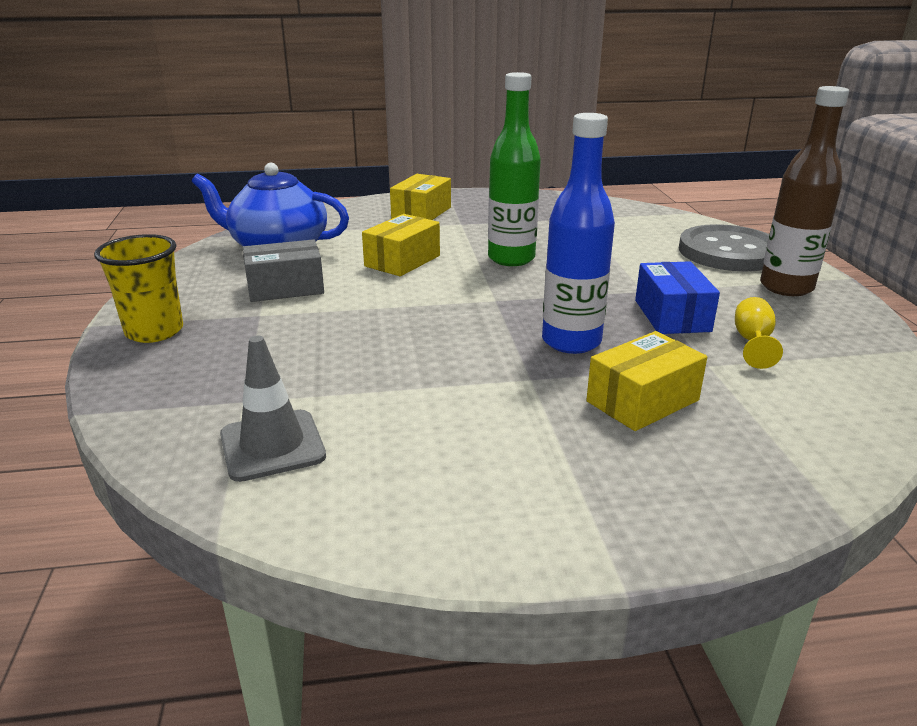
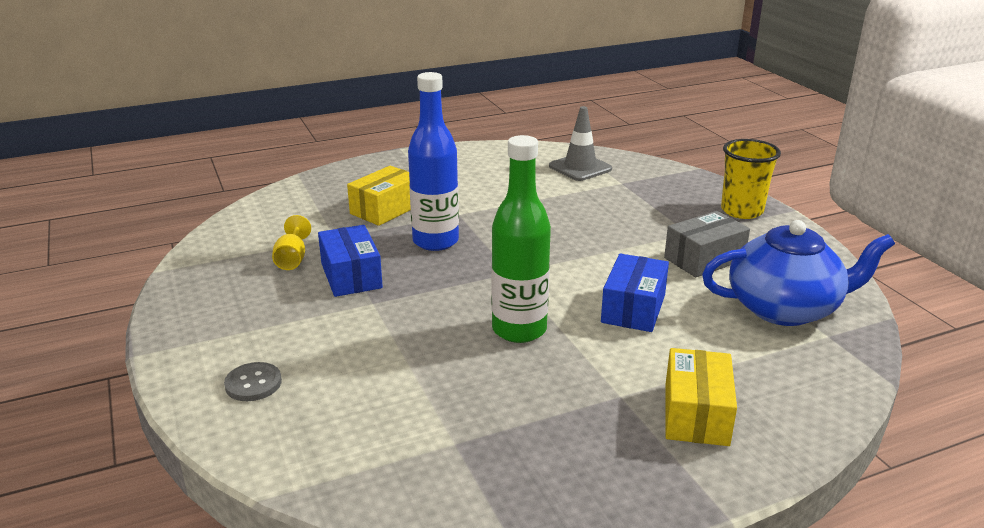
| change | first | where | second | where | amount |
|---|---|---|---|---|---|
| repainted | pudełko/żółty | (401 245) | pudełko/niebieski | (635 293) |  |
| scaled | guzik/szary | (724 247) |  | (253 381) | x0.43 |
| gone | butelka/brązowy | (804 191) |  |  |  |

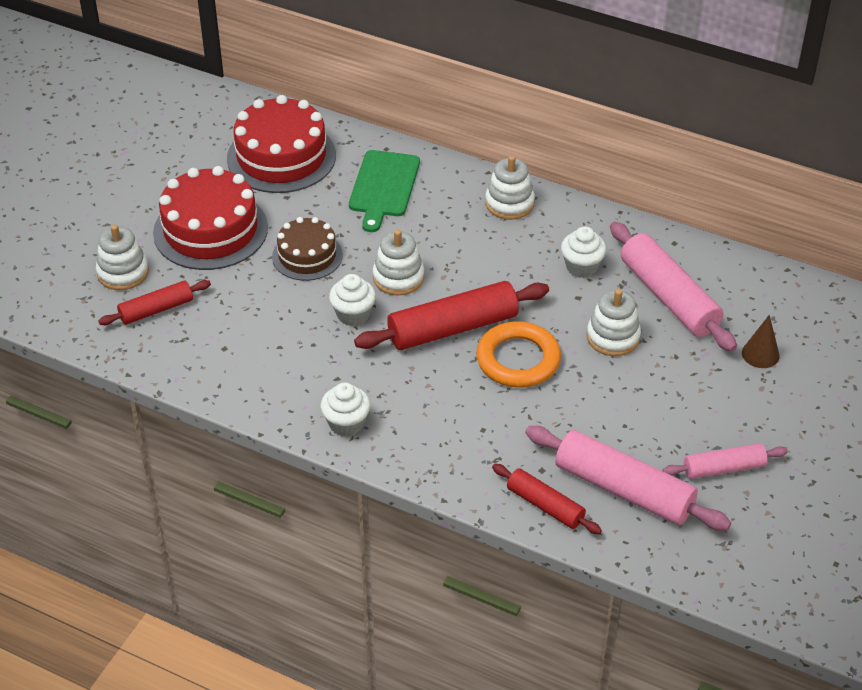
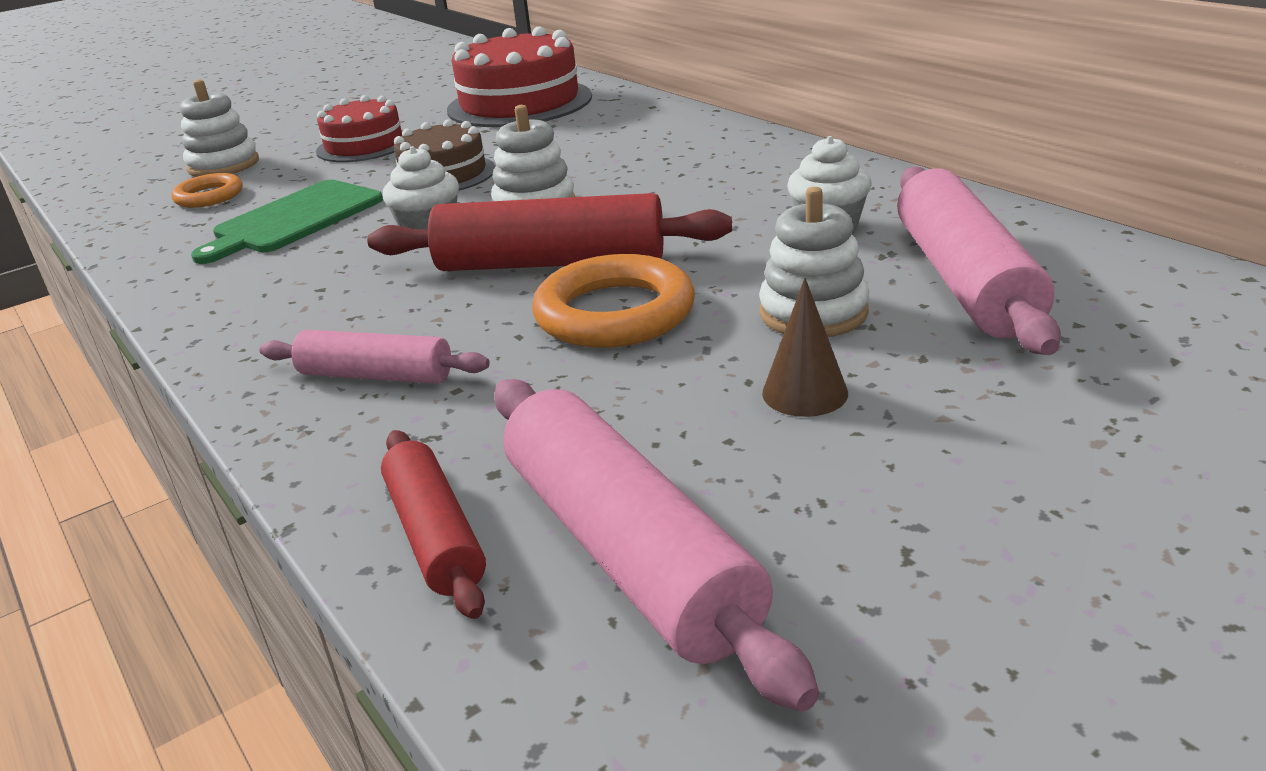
| change | first | where | second | where | amount |
|---|---|---|---|---|---|
| swapped | wałek do ciasta/czerwony | (155 302) | pierścień/pomarańczowy | (207 190) |  |
| scaled | tort/czerwony | (210 218) |  | (359 128) | x0.61 |
| gone | muffinka/biały | (345 410) |  |  |  |
| shifted | deska do krojenia/zielony | (384 191) |  | (287 222) |  |
| gone | zabawka nakładanka/biały | (510 187) |  |  |  |
| shifted | wałek do ciasta/różowy | (725 461) |  | (375 357) |  |
| shifted | stożek/brązowy | (761 341) |  | (805 347) |  |

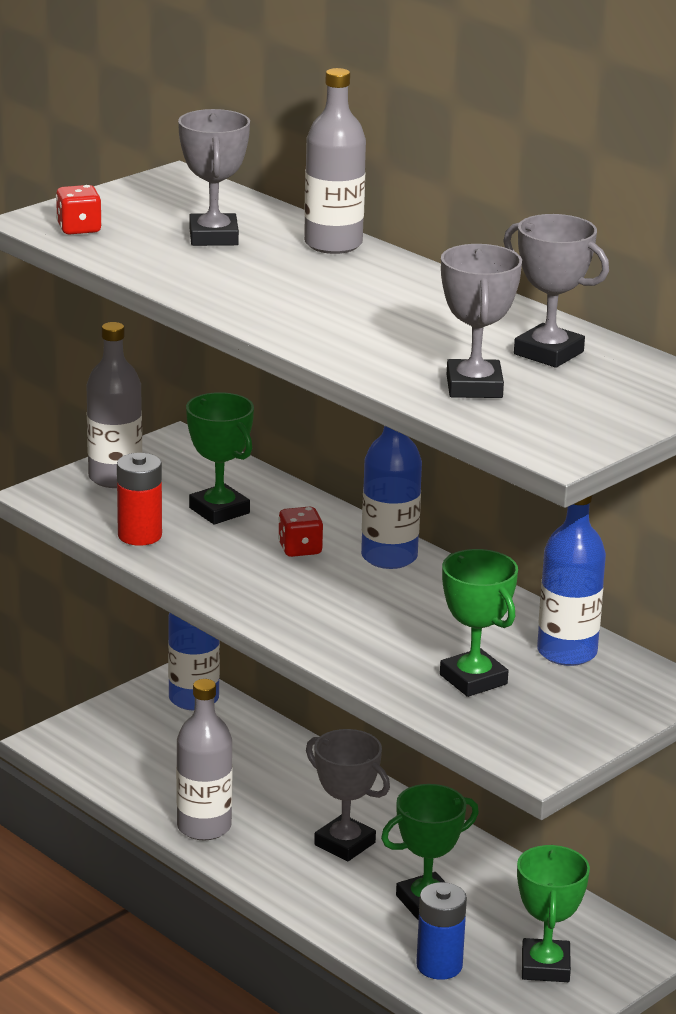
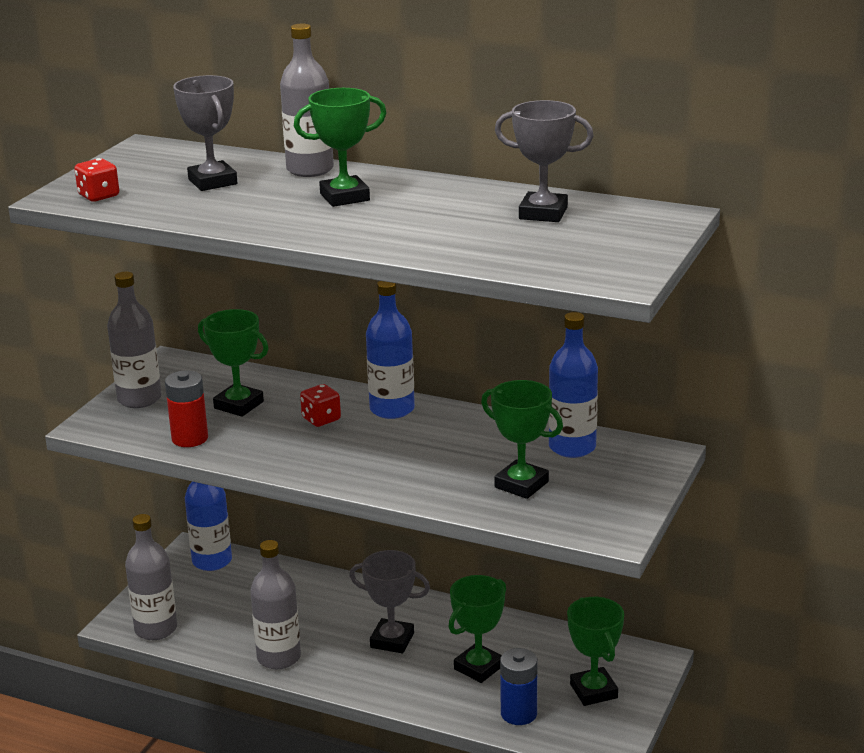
| change | first | where | second | where | amount |
|---|---|---|---|---|---|
| gone | puchar/szary | (481 321) |  |  |  |
| new |  |  | butelka/szary | (151 577) |  |
| new |  |  | puchar/zielony | (340 147) |  |

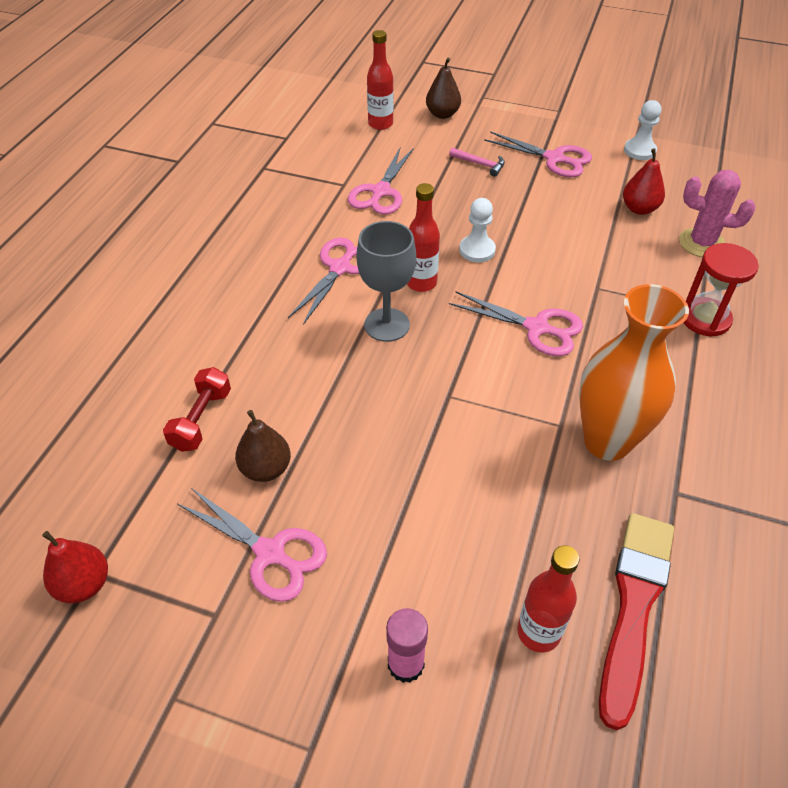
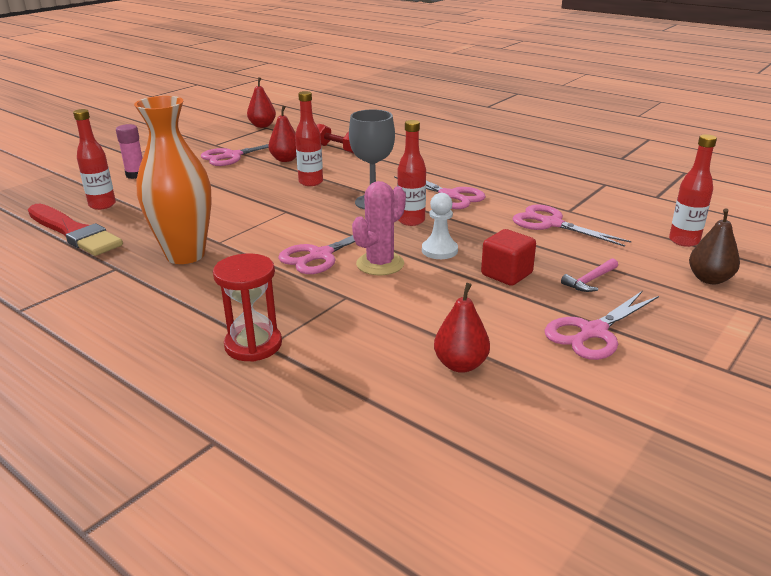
| change | first | where | second | where | amount |
|---|---|---|---|---|---|
| repainted | gruszka/brązowy | (263 446) | gruszka/czerwony | (282 134) |  |
| gone | pionek/biały | (642 130) |  |  |  |
| shifted | kaktus/różowy | (717 213) |  | (379 228) |  |
| new |  |  | butelka/czerwony | (309 138) |  |
| new |  |  | sześcian/czerwony | (508 257) |  |

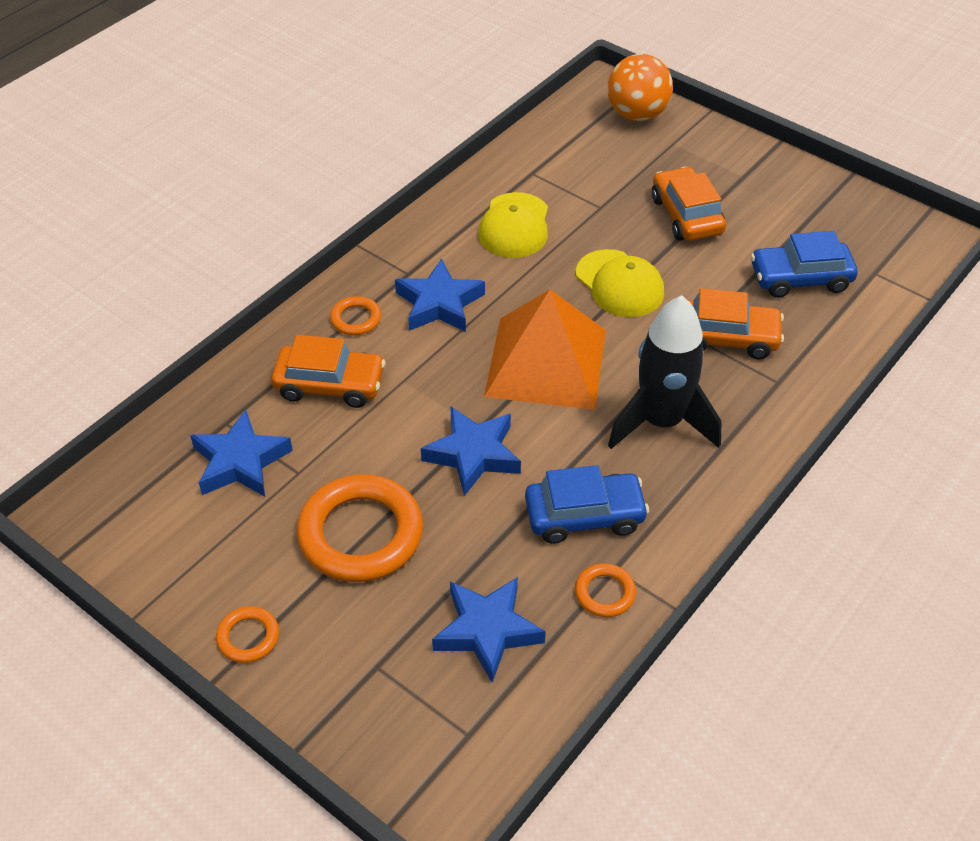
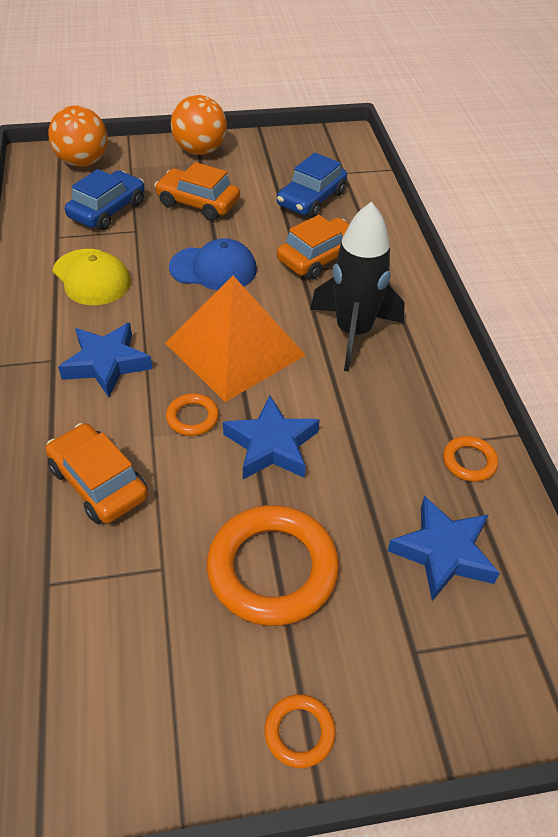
| change | first | where | second | where | amount |
|---|---|---|---|---|---|
| gone | gwiazda/niebieski | (241 453) |  |  |  |
| rotated | samochód/pomarańczowy | (328 371) |  | (97 473) | 90 degrees counterclockwise |
| shifted | pierścień/pomarańczowy | (355 315) |  | (192 414) |  |
| shifted | samochód/niebieski | (587 504) |  | (105 199) |  |
| repainted | czapka/żółty | (620 283) | czapka/niebieski | (213 264) |  |
| new |  |  | piłka/pomarańczowy | (199 125) |  |

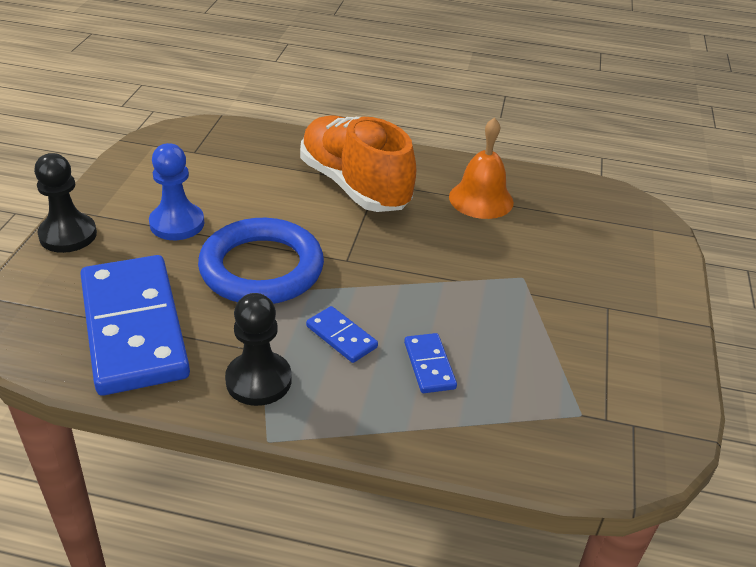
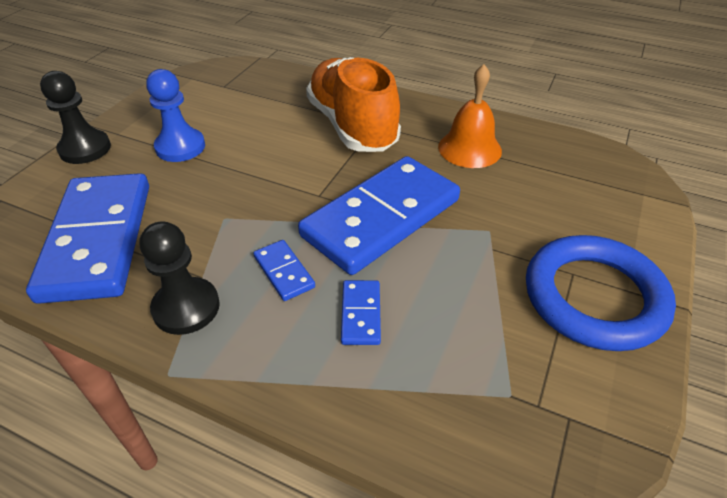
| change | first | where | second | where | amount |
|---|---|---|---|---|---|
| shifted | pierścień/niebieski | (261 261) |  | (601 293) |  |
| new |  |  | kostka domina/niebieski | (379 215) |  |

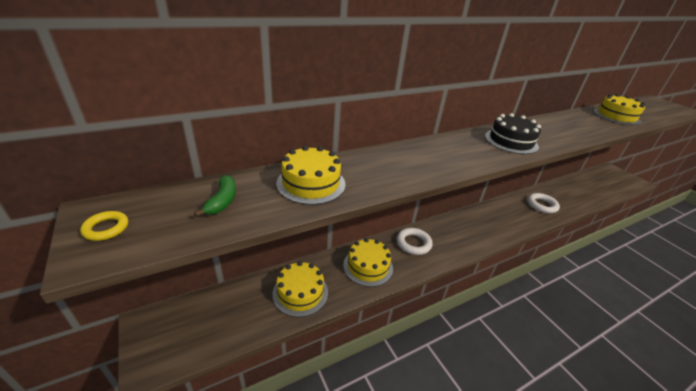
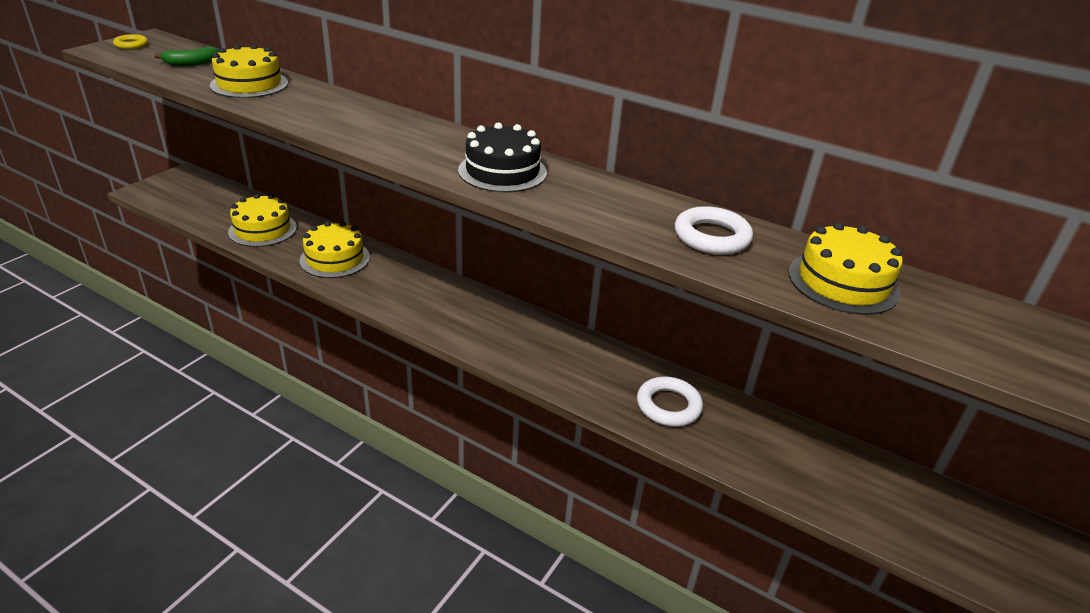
| change | first | where | second | where | amount |
|---|---|---|---|---|---|
| shifted | pierścień/biały | (415 241) |  | (714 230) |  |

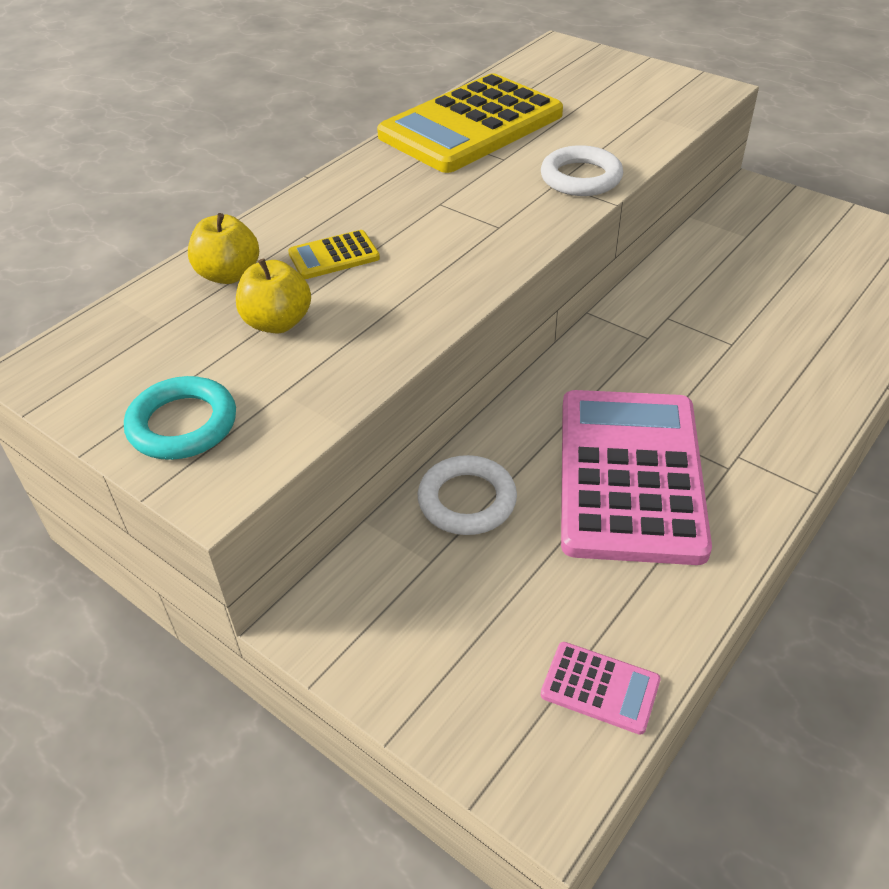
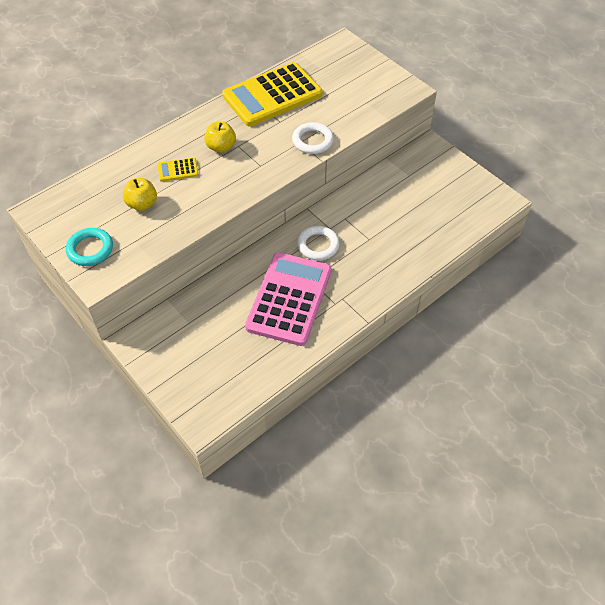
| change | first | where | second | where | amount |
|---|---|---|---|---|---|
| shifted | jabłko/żółty | (223 248) |  | (220 137) |  |
| shifted | pierścień/biały | (467 495) |  | (318 243) |  |
| gone | kalkulator/różowy | (601 688) |  |  |  |

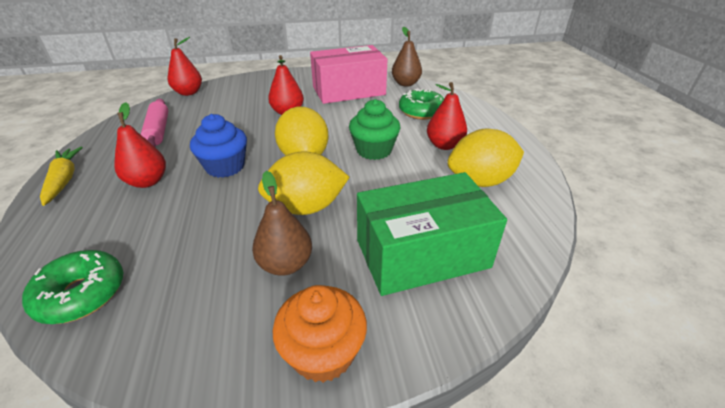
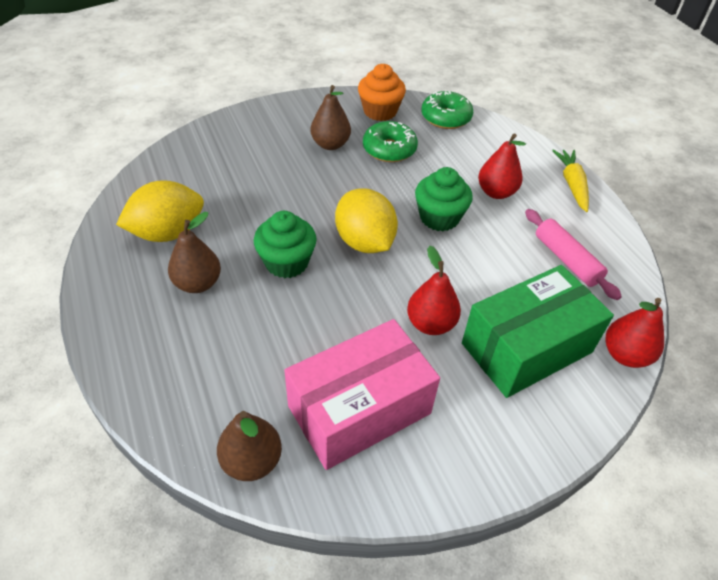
| change | first | where | second | where | amount |
|---|---|---|---|---|---|
| rotated | marchewka/żółty | (61 176) |  | (570 180) | 150 degrees counterclockwise |
| repainted | muffinka/niebieski | (218 146) | muffinka/zielony | (444 199) |  |
| gone | cytryna/żółty | (304 183) |  |  |  |
| shifted | muffinka/pomarańczowy | (320 334) |  | (382 92) |  |
| shifted | pudełko/zielony | (432 234) |  | (538 331) |  |
| shifted | donut/zielony | (421 104) |  | (390 141) |  |
| repainted | gruszka/czerwony | (447 116) | gruszka/brązowy | (194 252) |  |

